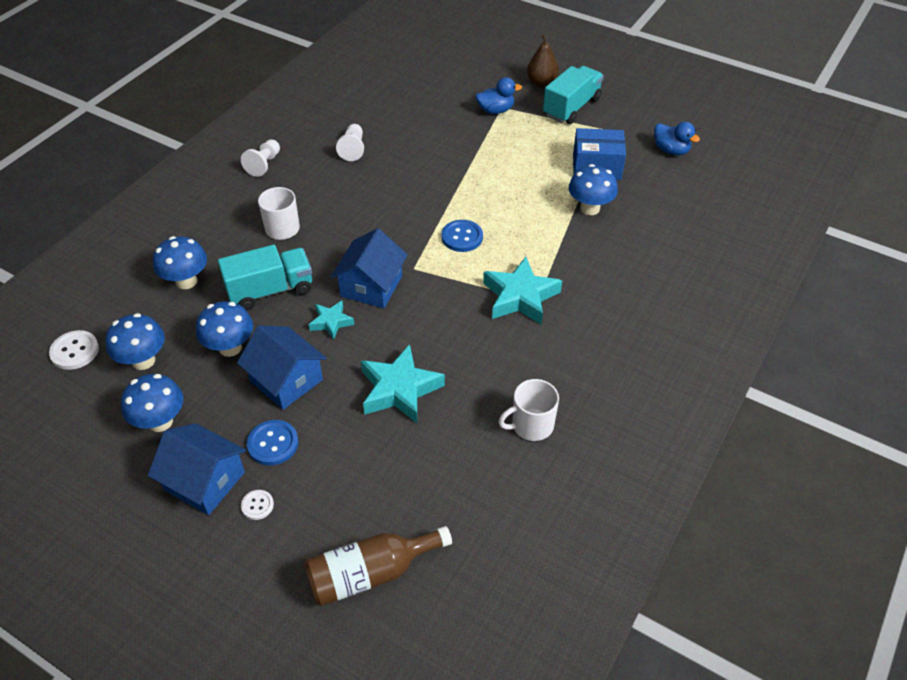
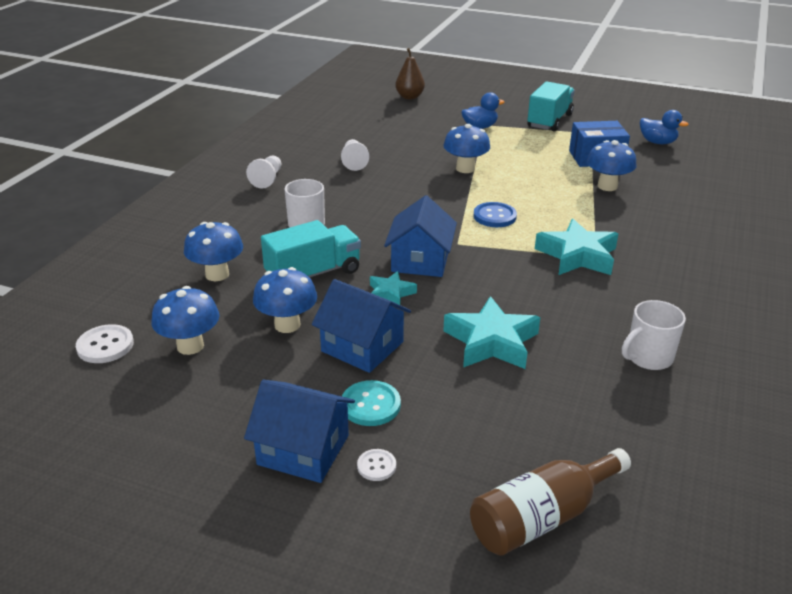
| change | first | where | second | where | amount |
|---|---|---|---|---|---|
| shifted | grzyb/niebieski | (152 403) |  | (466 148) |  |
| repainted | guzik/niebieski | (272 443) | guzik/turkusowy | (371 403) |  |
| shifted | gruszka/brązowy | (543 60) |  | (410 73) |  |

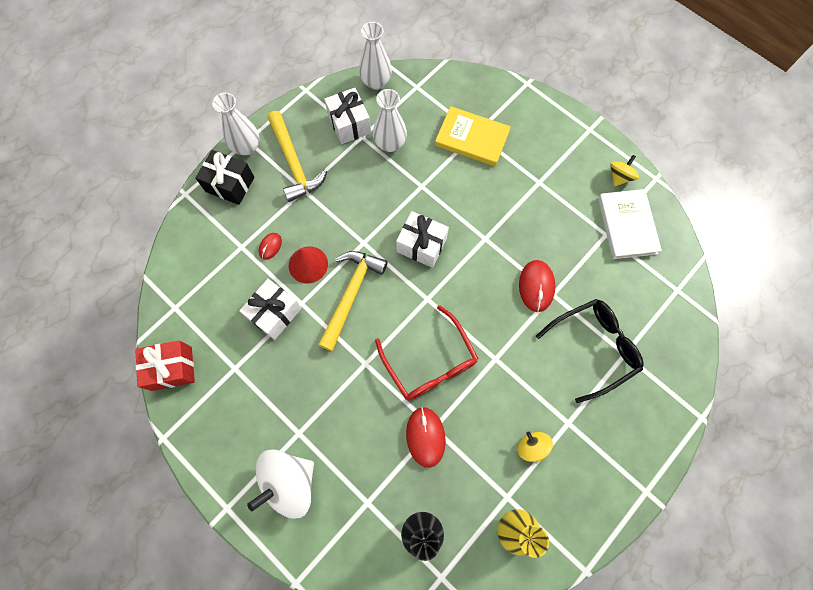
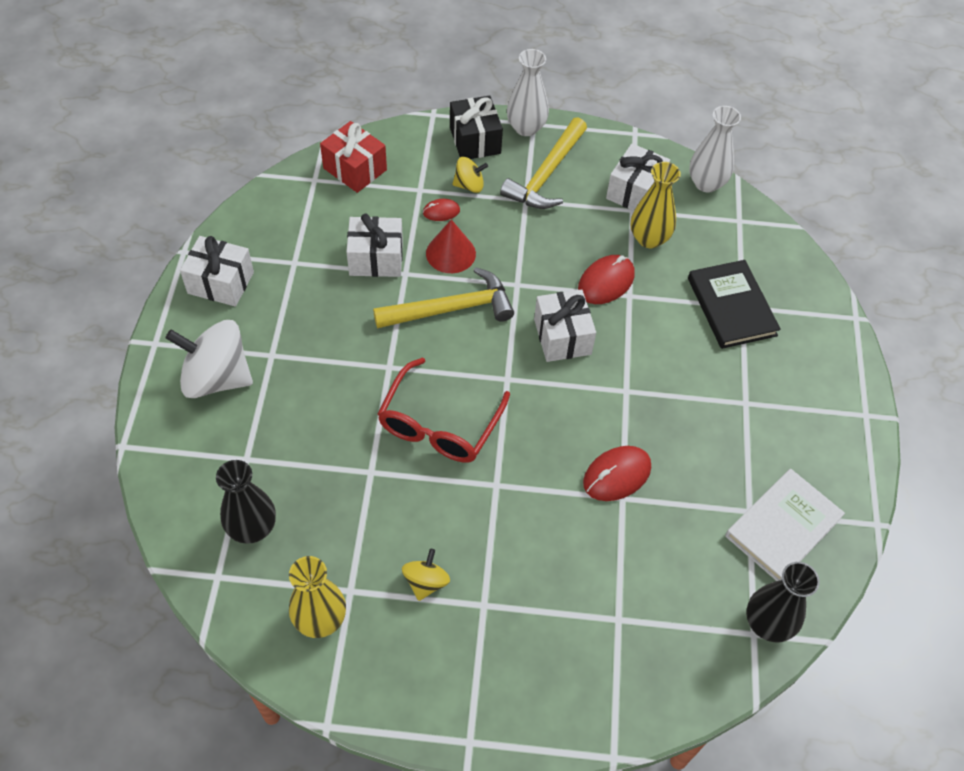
| change | first | where | second | where | amount |
|---|---|---|---|---|---|
| shifted | prezent/czerwony | (165 365) |  | (353 157) |  |
| repainted | wazon/biały | (390 120) | wazon/żółty | (656 205) |  |
| shifted | myszka/czerwony | (426 437) |  | (606 279) |  |
| repainted | książka/żółty | (473 136) | książka/czarny | (734 304) |  |
| gone | okulary/czarny | (590 351) |  |  |  |
| shifted | bączek/żółty | (624 171) |  | (470 175) |  |
| new |  |  | prezent/biały | (217 271) |  |
| new |  |  | wazon/czarny | (783 602) |  |

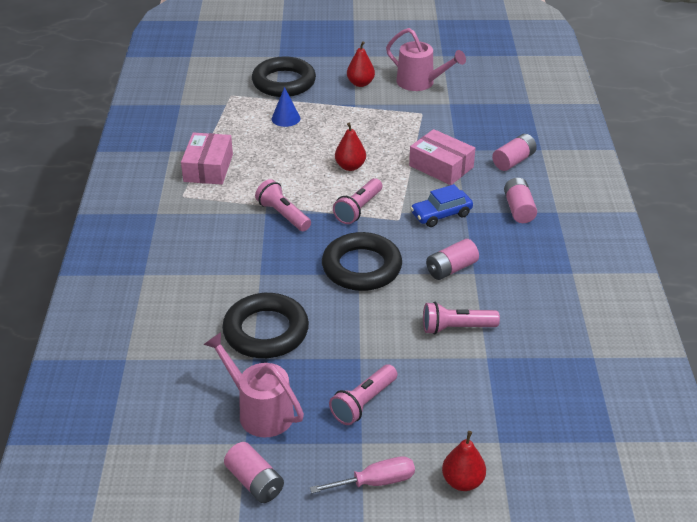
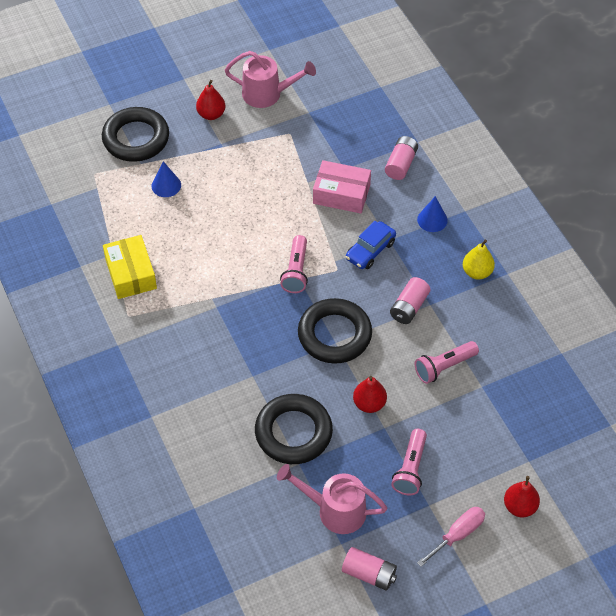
| change | first | where | second | where | amount |
|---|---|---|---|---|---|
| repainted | pudełko/różowy | (207 158) | pudełko/żółty | (130 267) |  |
| gone | latarka/różowy | (283 205) |  |  |  |
| shifted | gruszka/czerwony | (350 147) |  | (370 394) |  |
| swapped | bateria/różowy | (520 200) | stożek/niebieski | (432 214) |  |
| new |  |  | gruszka/żółty | (479 259) |  |

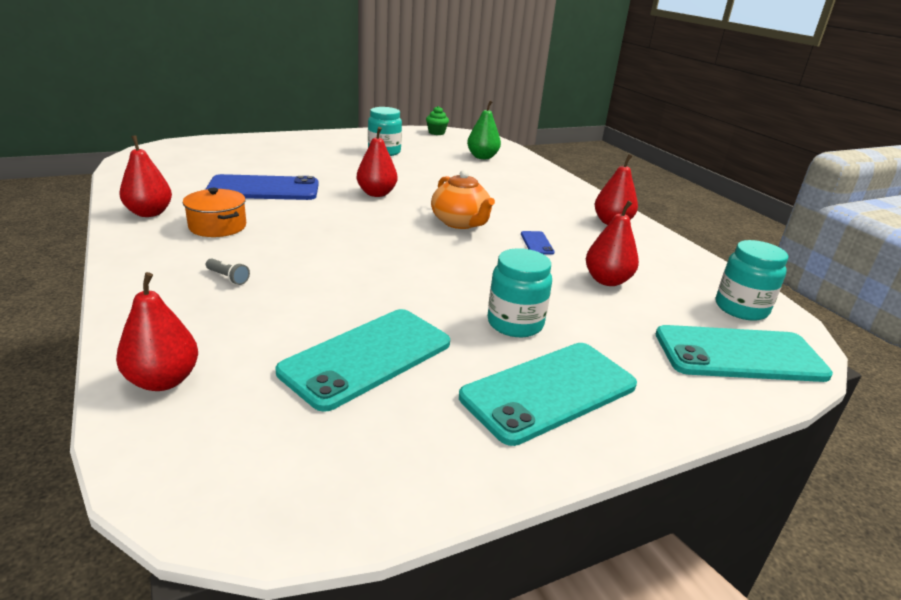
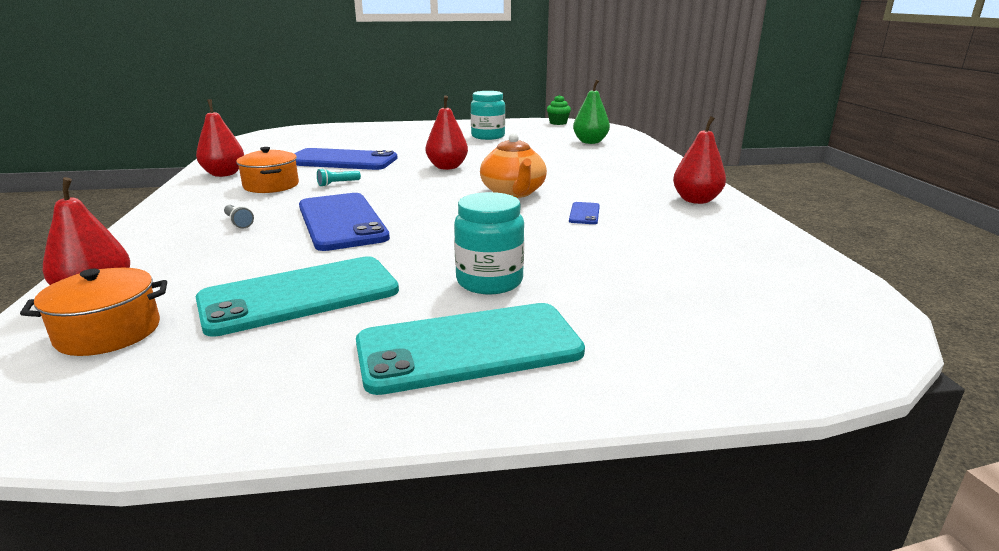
| change | first | where | second | where | amount |
|---|---|---|---|---|---|
| gone | gruszka/czerwony | (612 243) |  |  |  |
| gone | telefon/turkusowy | (744 353) |  |  |  |
| gone | słoik/turkusowy | (752 280) |  |  |  |
| new |  |  | garnek/pomarańczowy | (93 312) |  |
| new |  |  | telefon/niebieski | (344 222) |  |
| new |  |  | latarka/turkusowy | (339 177) |  |

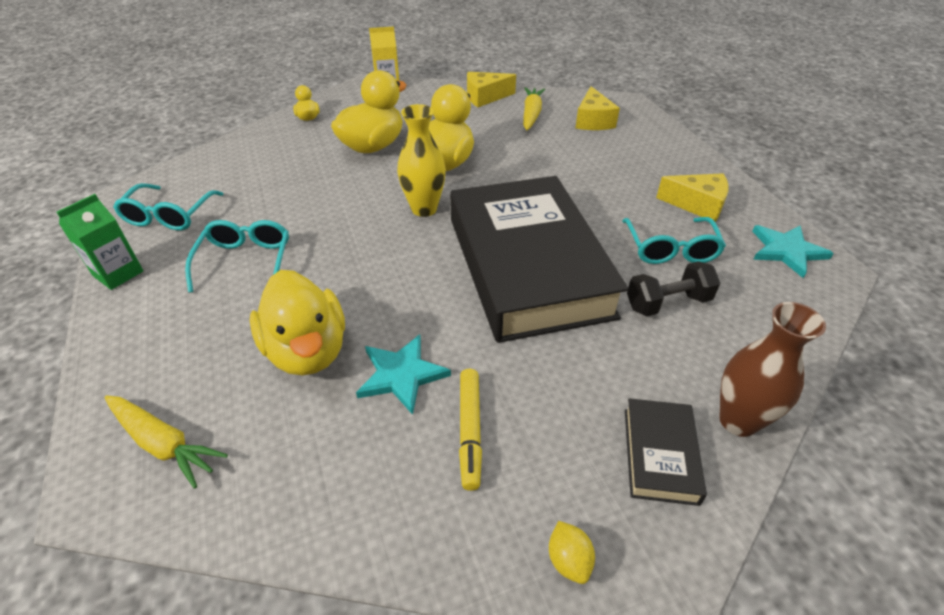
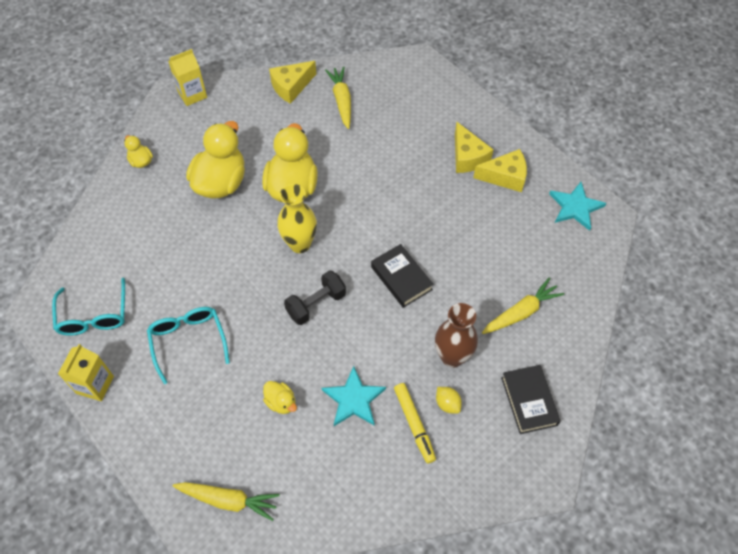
| change | first | where | second | where | amount |
|---|---|---|---|---|---|
| repainted | karton mleka/zielony | (100 242) | karton mleka/żółty | (86 372) |  |
| scaled | kaczka/żółty | (297 323) |  | (280 397) | x0.46 |
| scaled | książka/czarny | (539 259) |  | (402 276) | x0.40 |
| shifted | cytryna/żółty | (572 552) |  | (449 400) |  |
| shifted | ser/żółty | (597 108) |  | (474 147) |  |
| gone | okulary/turkusowy | (674 240) |  |  |  |
| shifted | hantel/czarny | (673 288) |  | (315 297) |  |
| shifted | wazon/brązowy | (772 369) |  | (456 335) |  |
| new |  |  | marchewka/żółty | (523 306) |  |

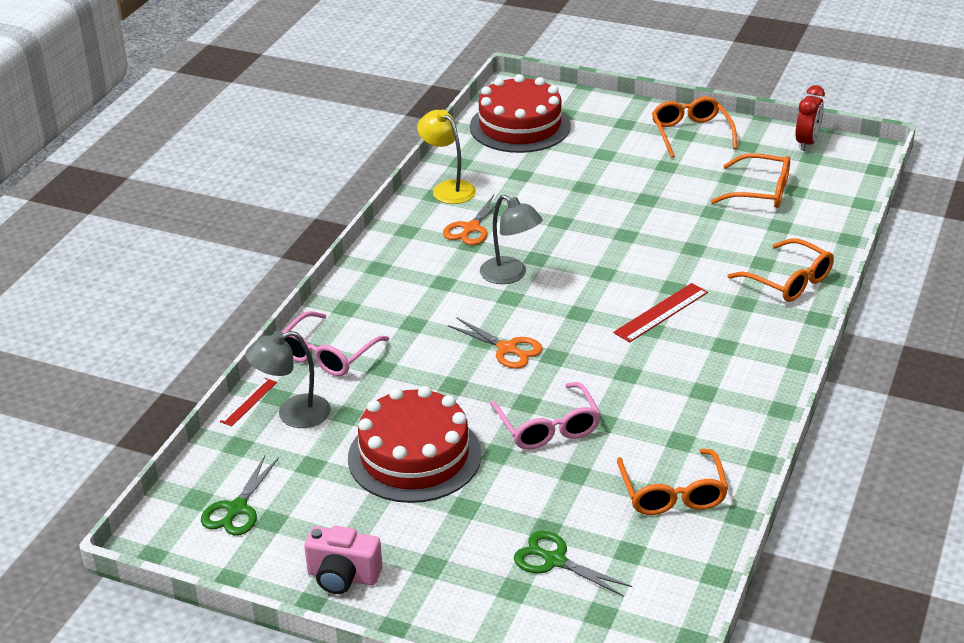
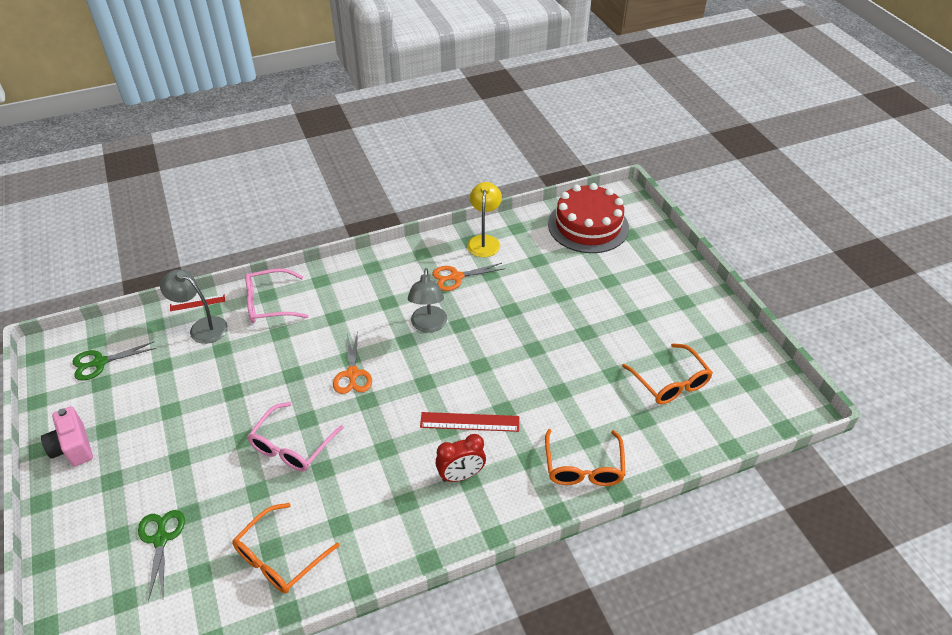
| change | first | where | second | where | amount |
|---|---|---|---|---|---|
| gone | tort/czerwony | (414 444) |  |  |  |
| gone | okulary/pomarańczowy | (694 127) |  |  |  |
| shifted | budzik/czerwony | (810 118) |  | (460 458) |  |

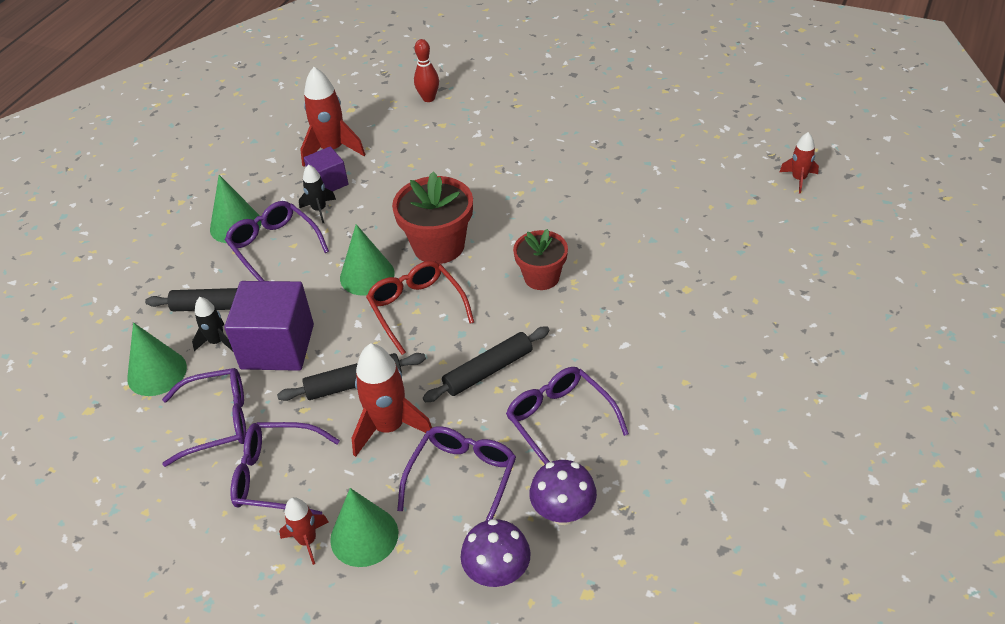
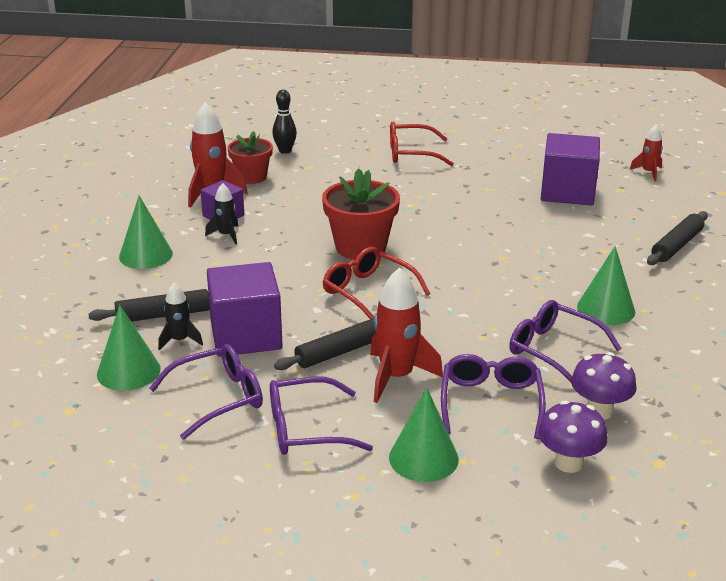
| change | first | where | second | where | amount |
|---|---|---|---|---|---|
| gone | okulary/fioletowy | (277 241) |  |  |  |
| gone | rakieta/czerwony | (304 531) |  |  |  |
| shifted | stożek/zielony | (367 260) |  | (606 285) |  |
| repainted | kręgiel/czerwony | (426 70) | kręgiel/czarny | (284 122) |  |
| shifted | wałek do ciasta/czarny | (486 364) |  | (677 238) |  |
| shifted | doniczka/czerwony | (540 259) |  | (250 157) |  |
| new |  |  | okulary/czerwony | (422 144) |  |
| new |  |  | sześcian/fioletowy | (570 169) |  |

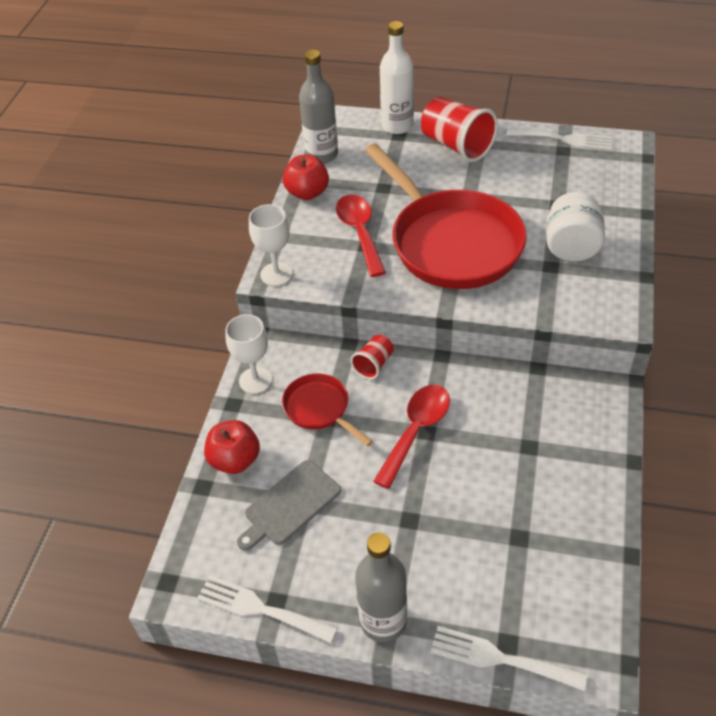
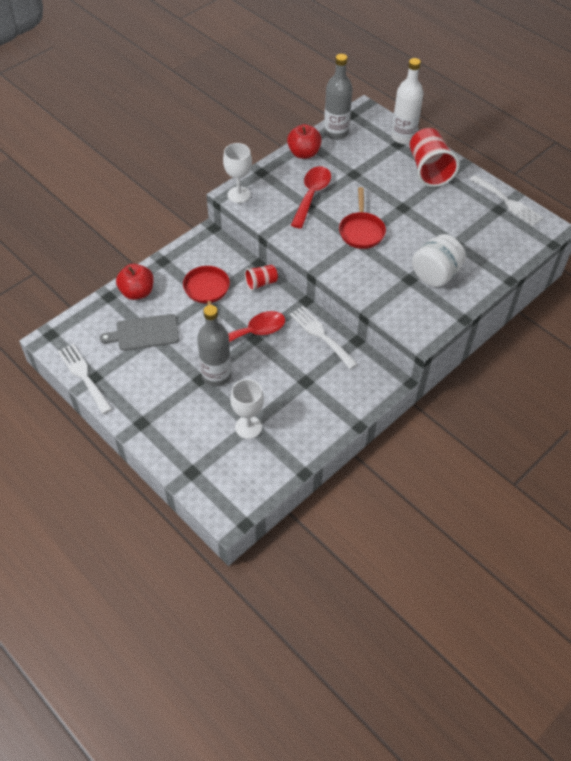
| change | first | where | second | where | amount |
|---|---|---|---|---|---|
| shifted | kielich/biały | (249 354) |  | (247 409) |  |
| shifted | butelka/szary | (381 587) |  | (214 346) |  |
| scaled | patelnia/czerwony | (446 216) |  | (362 218) | x0.47 |
| shifted | widelec/biały | (508 658) |  | (323 337) |  |

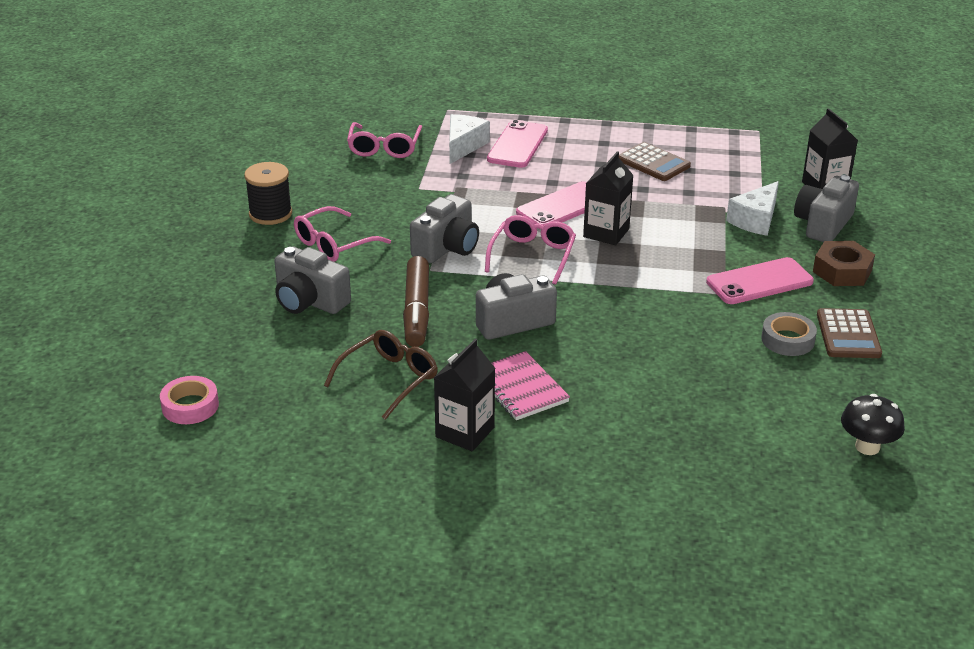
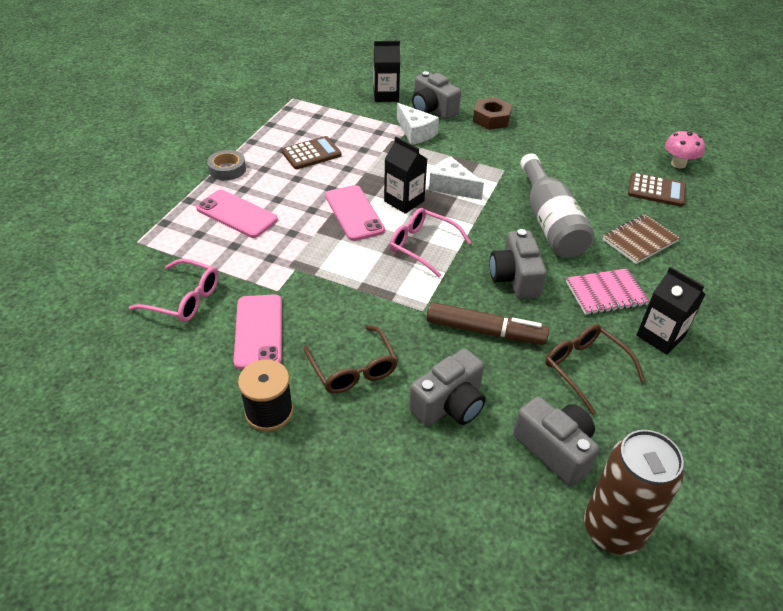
| change | first | where | second | where | amount |
|---|---|---|---|---|---|
| swapped | taśma klejąca/różowy | (189 400) | puszka/brązowy | (634 492) |  |
| repainted | okulary/różowy | (342 234) | okulary/brązowy | (351 359) |  |
| shifted | aparat fotograficzny/szary | (444 228) |  | (556 441) |  |
| shifted | ser/biały | (469 139) |  | (456 178) |  |
| shifted | telefon/różowy | (760 280) |  | (258 332) |  |
| shifted | taśma klejąca/szary | (789 334) |  | (226 165) |  |
| shifted | kalkulator/brązowy | (849 333) |  | (657 189) |  |
| repainted | grzyb/czarny | (873 424) | grzyb/różowy | (685 149) |  |
| new |  |  | butelka/szary | (557 205) |  |
| new |  |  | zeszyt/brązowy | (641 239) |  |

